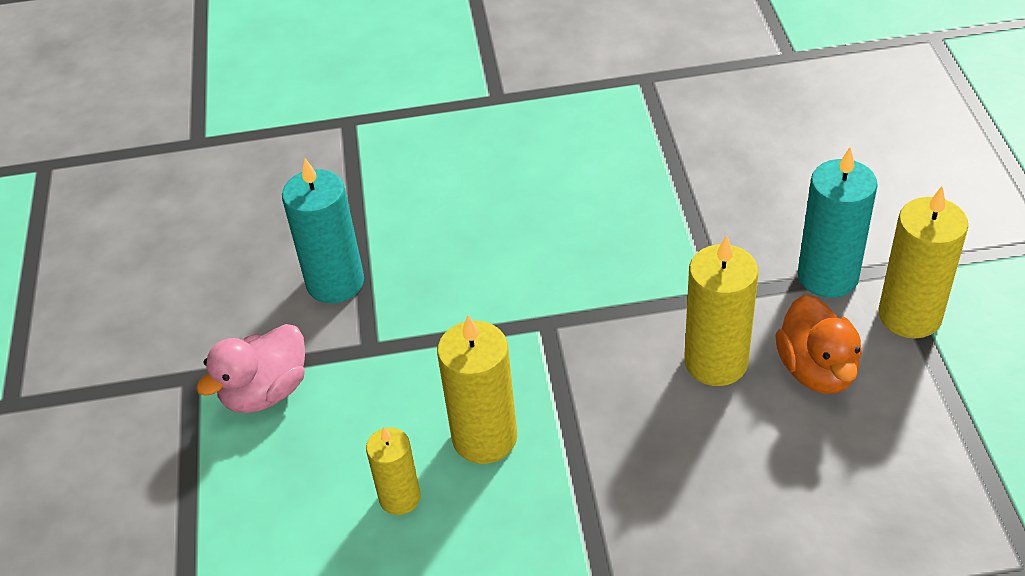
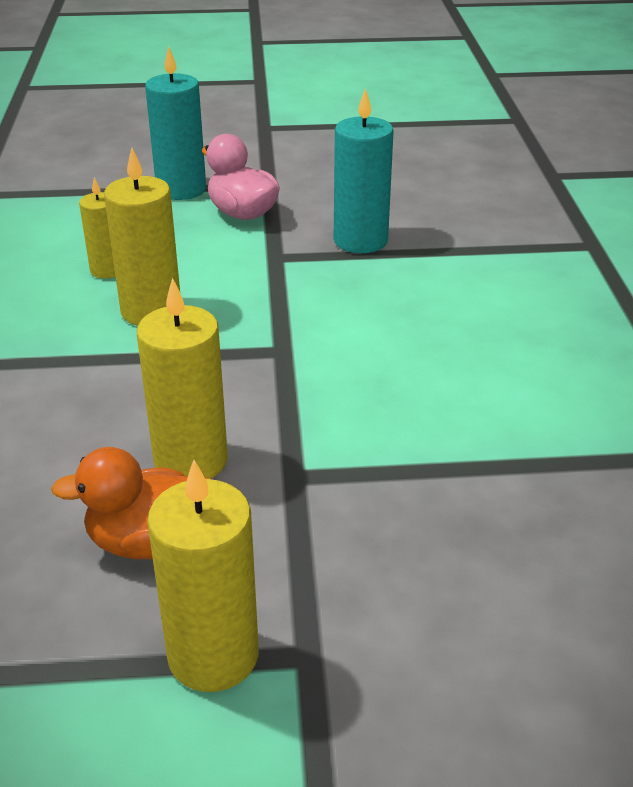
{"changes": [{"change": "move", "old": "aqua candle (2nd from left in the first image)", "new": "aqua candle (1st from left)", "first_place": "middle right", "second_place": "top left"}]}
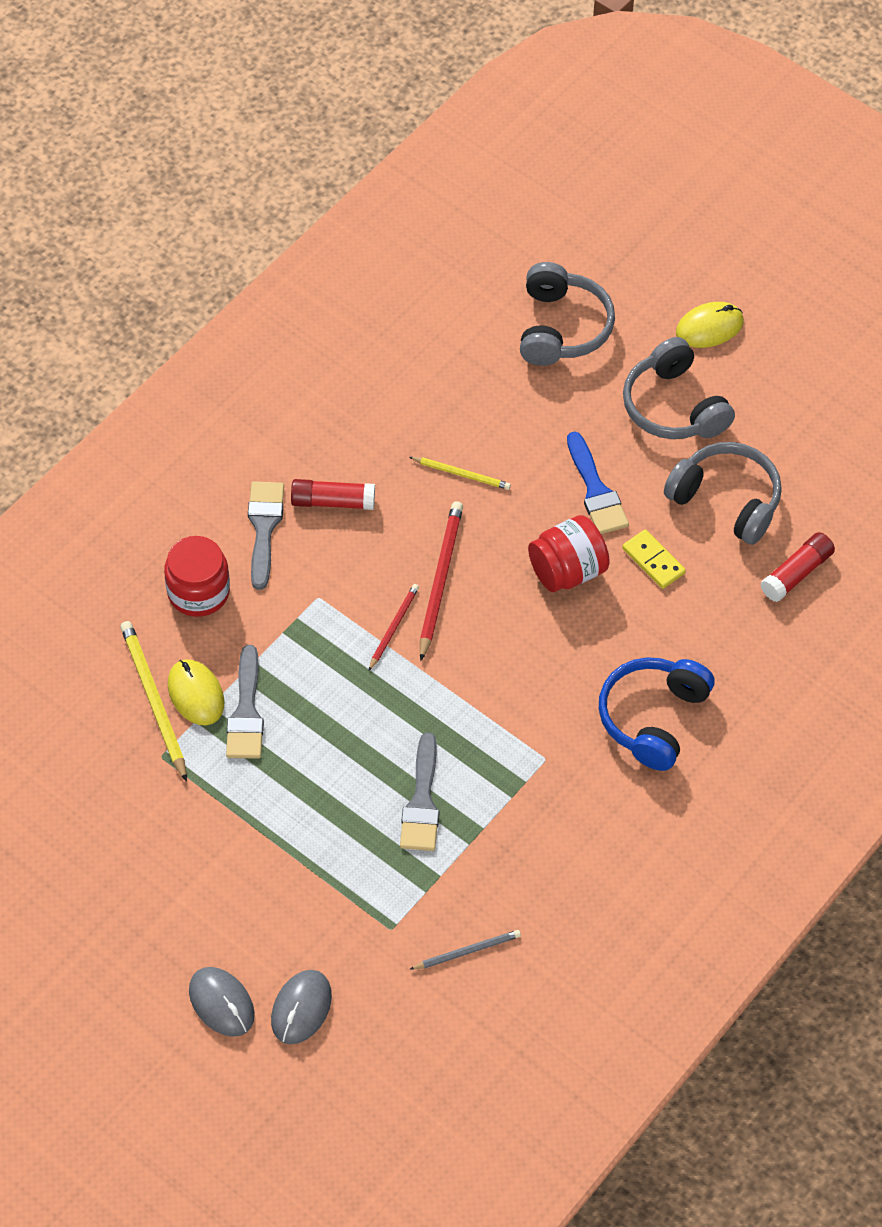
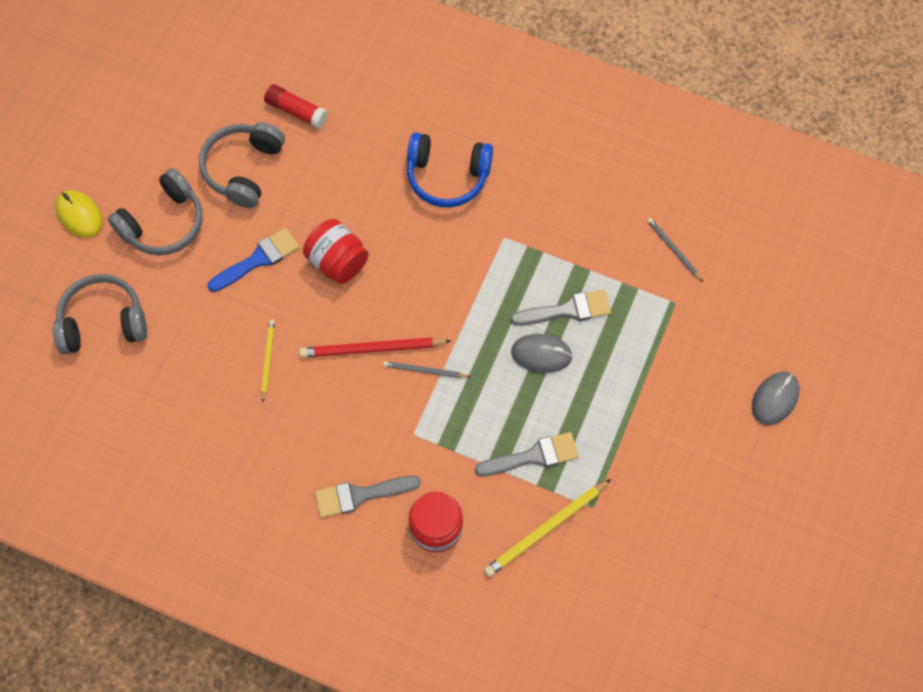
{"changes": [{"change": "delete", "old": "bright yellow mouse (1st from left)", "first_place": "middle left"}, {"change": "move", "old": "gray mouse (2nd from left in the first image)", "new": "gray mouse (1st from left)", "first_place": "bottom centre", "second_place": "centre"}, {"change": "delete", "old": "red stick of glue (1st from left)", "first_place": "centre"}, {"change": "recolor", "old": "red wooden pencil (1st from left)", "new": "gray wooden pencil (1st from left)", "first_place": "centre", "second_place": "centre"}, {"change": "delete", "old": "bright yellow domino piece", "first_place": "middle right"}]}
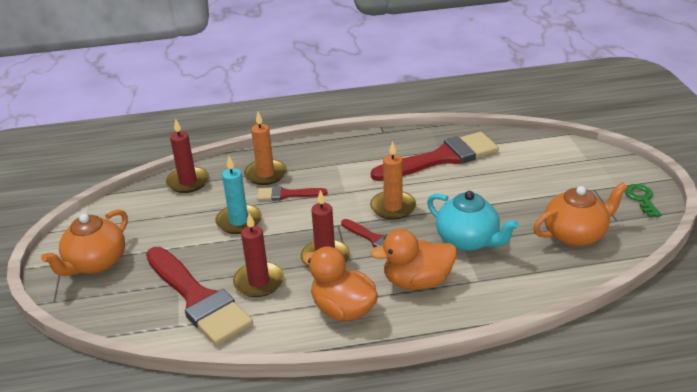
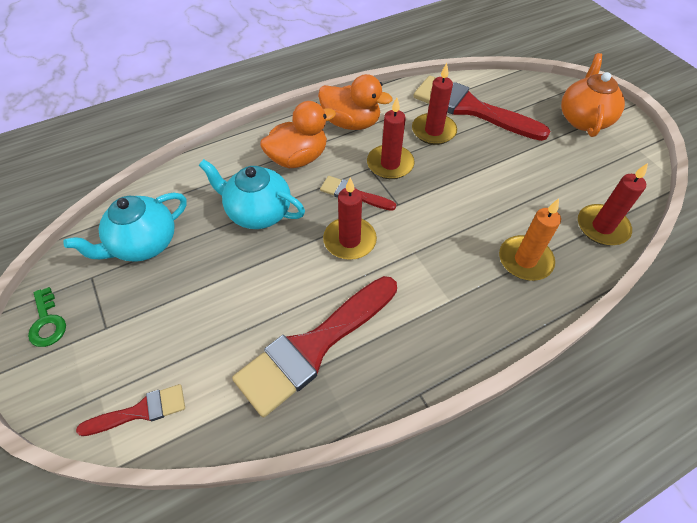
{"changes": [{"change": "delete", "old": "aqua candle", "first_place": "centre"}, {"change": "move", "old": "red paintbrush (2nd from left in the first image)", "new": "red paintbrush (1st from left)", "first_place": "centre", "second_place": "bottom left"}, {"change": "recolor", "old": "orange candle (2nd from left)", "new": "red candle (1st from left)", "first_place": "centre", "second_place": "centre"}, {"change": "recolor", "old": "orange tea pot (2nd from left)", "new": "aqua tea pot (1st from left)", "first_place": "middle right", "second_place": "middle left"}]}
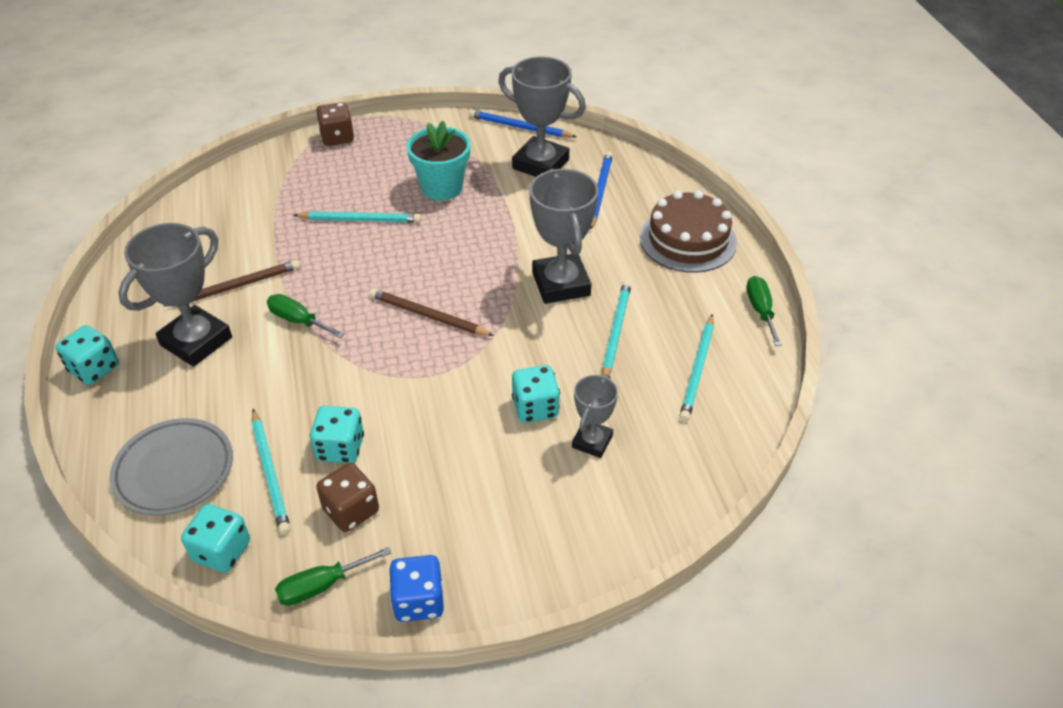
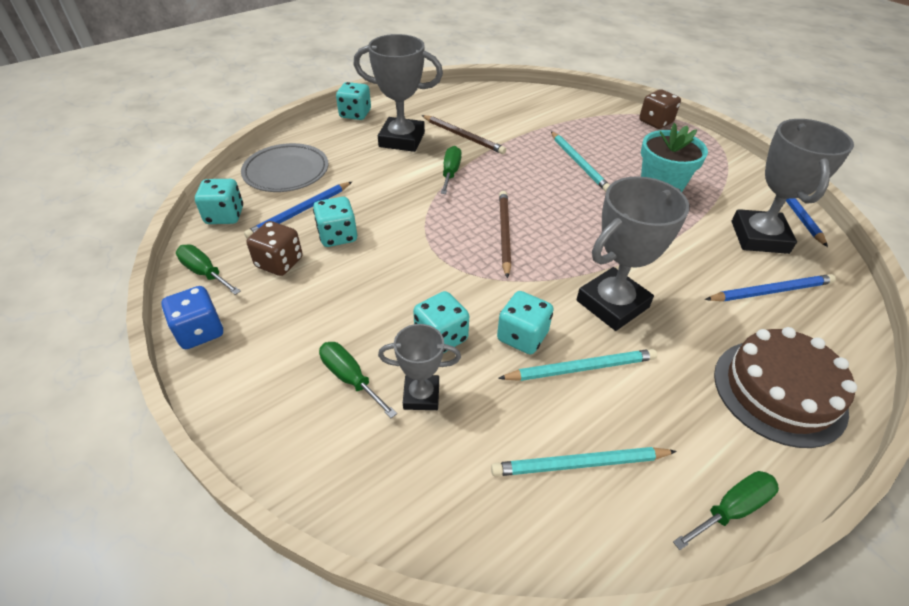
{"changes": [{"change": "recolor", "old": "aqua wooden pencil (1st from left)", "new": "royal blue wooden pencil (1st from left)", "first_place": "bottom left", "second_place": "middle left"}, {"change": "insert", "new": "green screwdriver (2nd from left)", "second_place": "centre"}, {"change": "insert", "new": "aqua die (5th from left)", "second_place": "centre"}]}
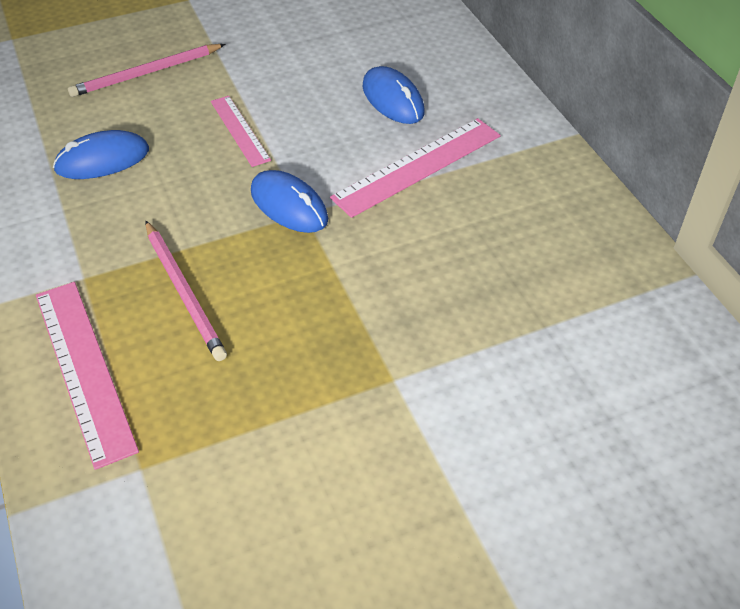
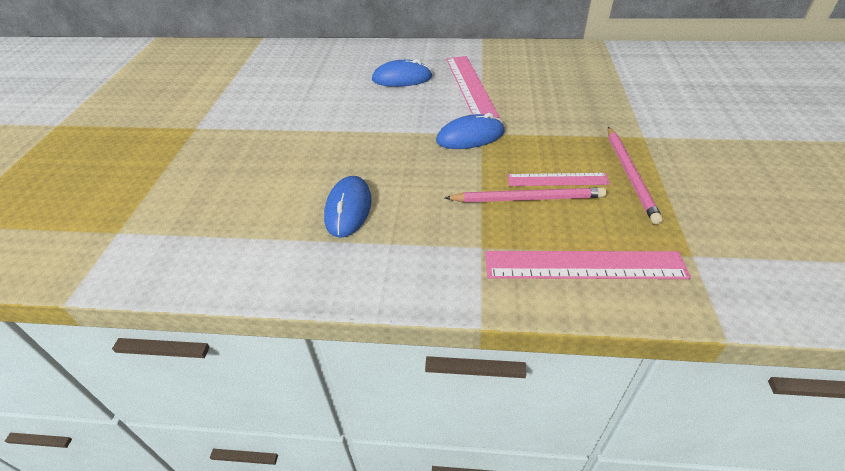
{"changes": [{"change": "move", "old": "rose-pink wooden pencil (1st from left in the first image)", "new": "rose-pink wooden pencil (2nd from left)", "first_place": "top left", "second_place": "middle right"}, {"change": "move", "old": "rose-pink measuring stick (2nd from left)", "first_place": "top left", "second_place": "centre"}]}
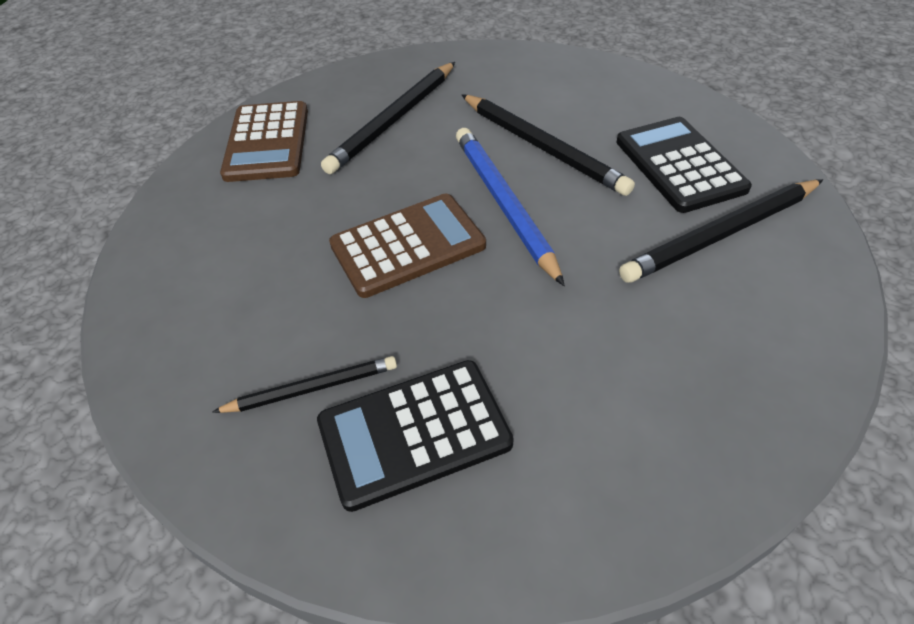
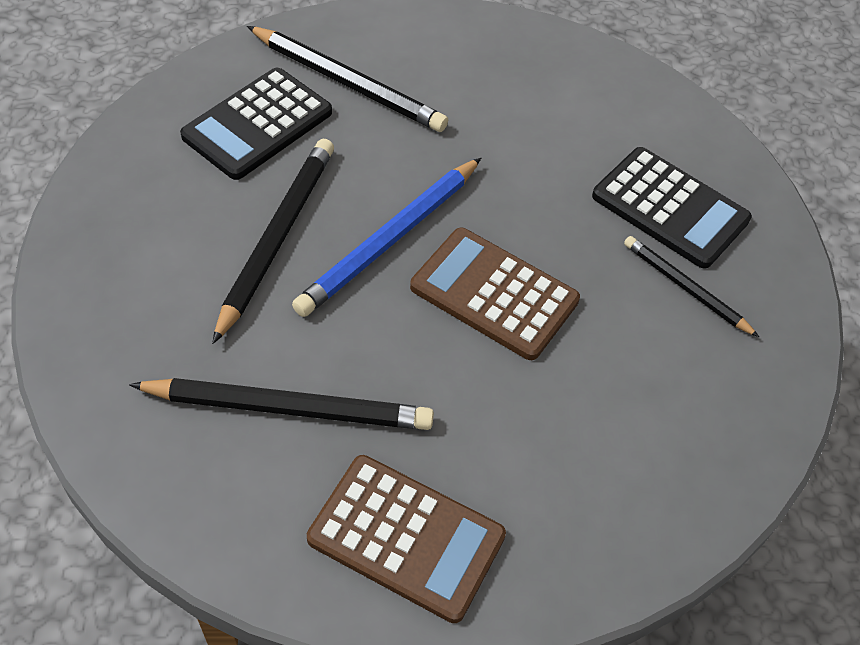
{"changes": [{"change": "rotate", "old": "brown adding machine (1st from left)", "first_place": "top left", "second_place": "bottom centre", "degrees": 60}]}
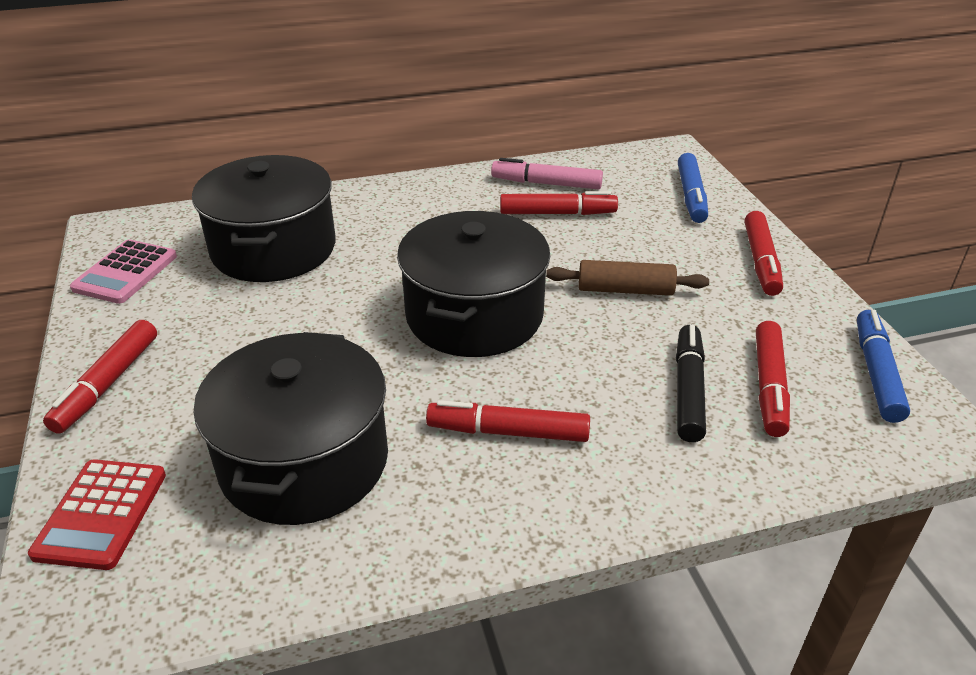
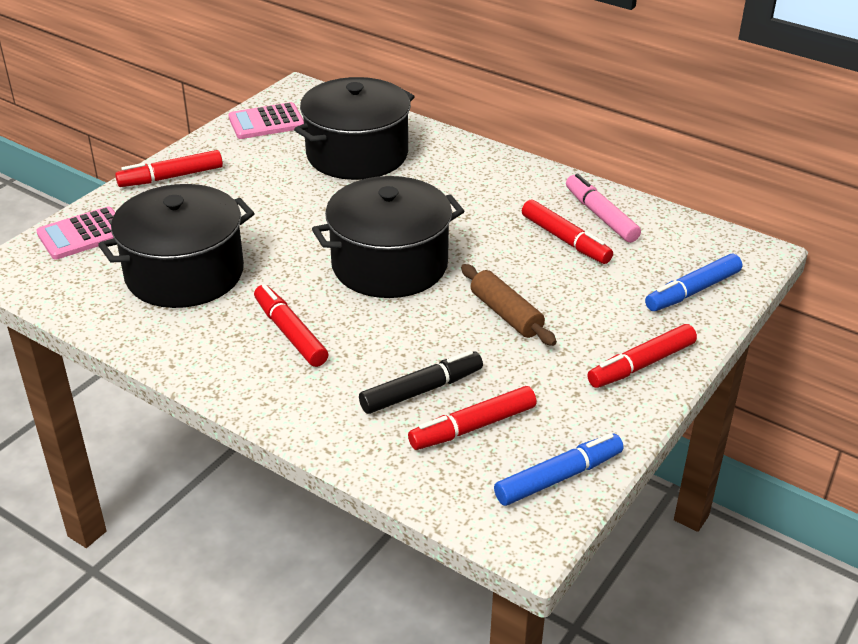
{"changes": [{"change": "recolor", "old": "red adding machine", "new": "rose-pink adding machine (1st from left)", "first_place": "bottom left", "second_place": "middle left"}]}
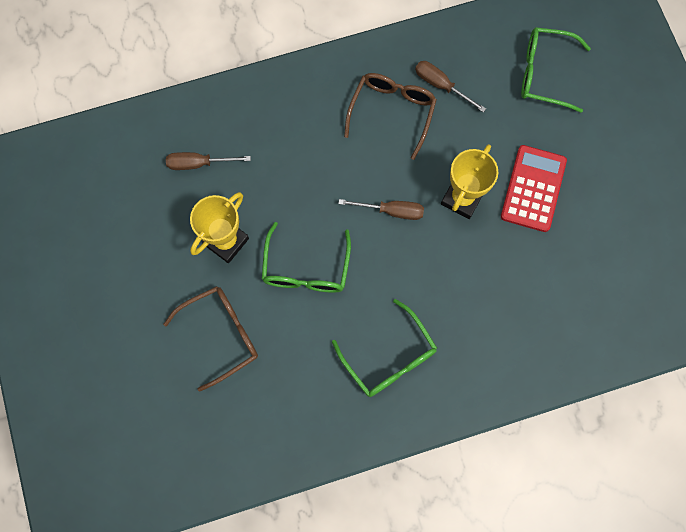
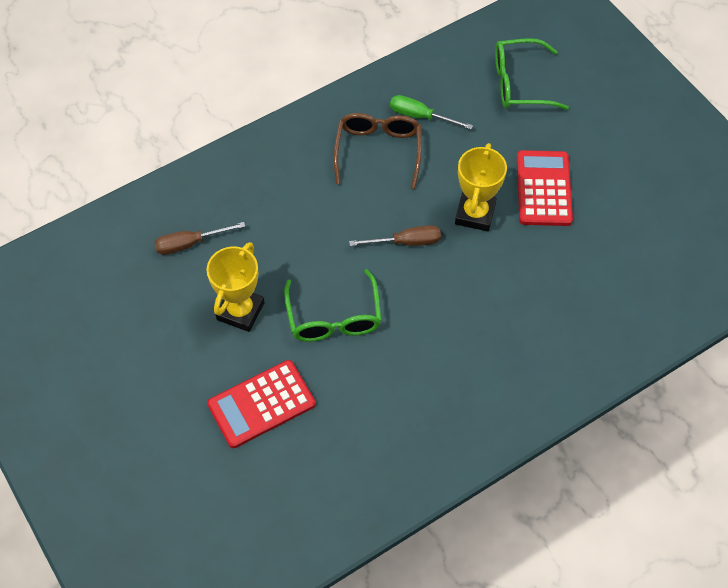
{"changes": [{"change": "replace", "old": "brown eyeglasses (1st from left)", "new": "red adding machine (1st from left)", "first_place": "middle left", "second_place": "bottom centre"}, {"change": "delete", "old": "green eyeglasses (2nd from left)", "first_place": "centre"}, {"change": "recolor", "old": "brown screwdriver (3rd from left)", "new": "green screwdriver", "first_place": "top centre", "second_place": "top centre"}]}
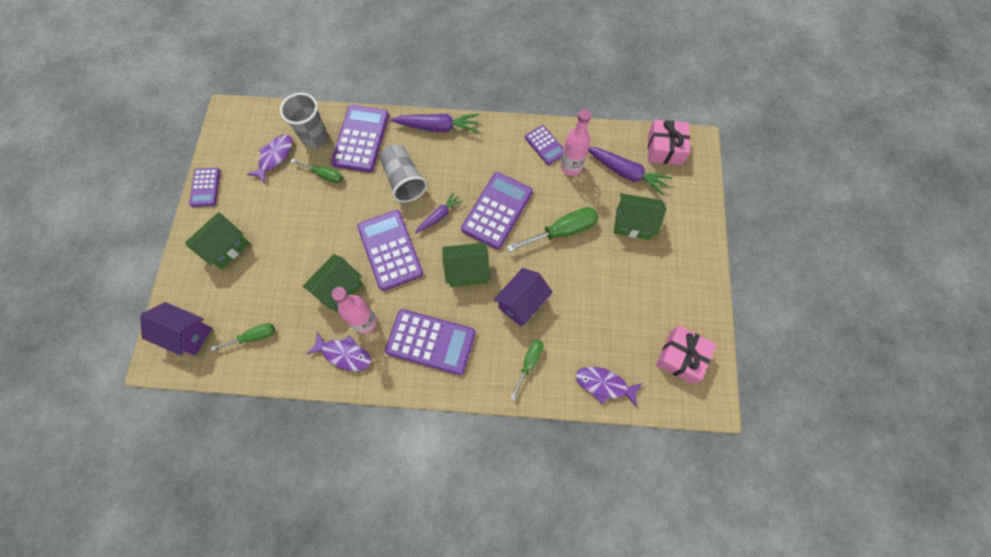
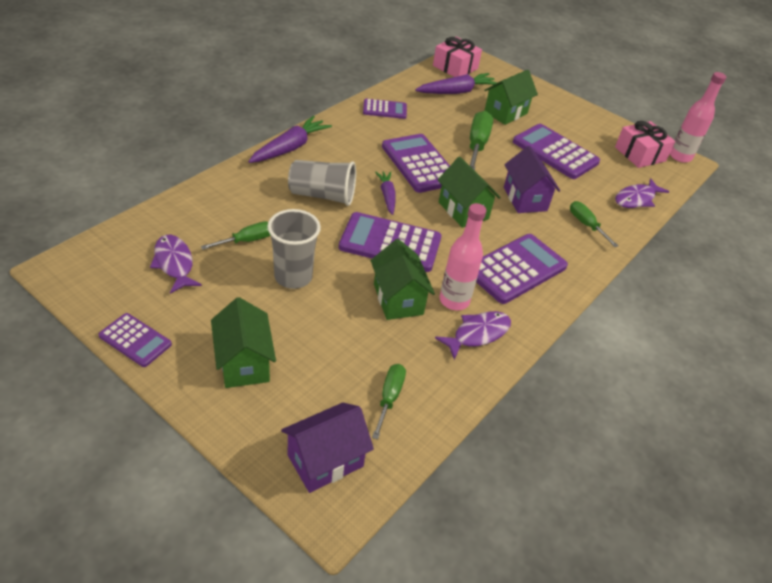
{"changes": [{"change": "move", "old": "gray tumbler (1st from left)", "first_place": "top left", "second_place": "centre"}, {"change": "move", "old": "royal purple adding machine (2nd from left in the first image)", "new": "royal purple adding machine (6th from left)", "first_place": "top centre", "second_place": "top right"}, {"change": "rotate", "old": "green house (3rd from left)", "first_place": "centre", "second_place": "top centre", "degrees": -60}, {"change": "move", "old": "rose-pink drink bottle (2nd from left)", "first_place": "top centre", "second_place": "top right"}]}
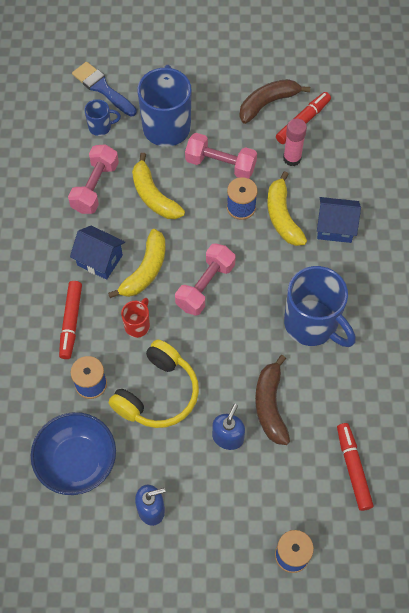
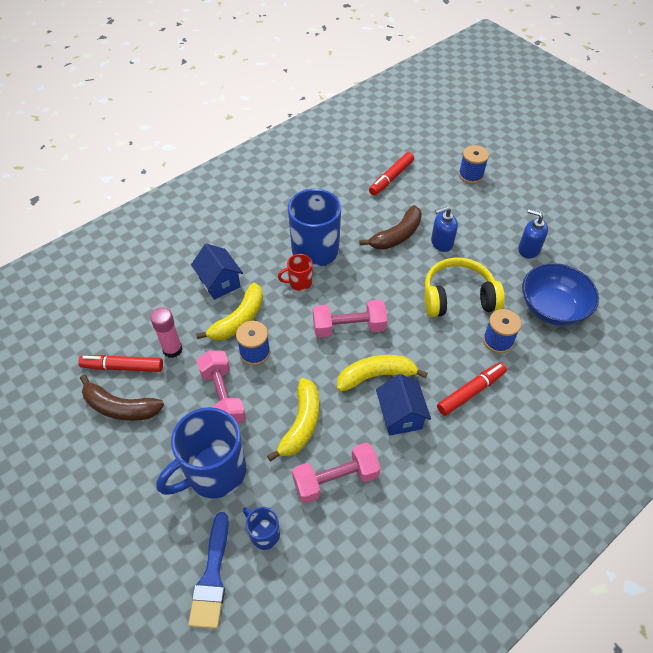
{"changes": [{"change": "move", "old": "red mug", "first_place": "middle left", "second_place": "centre"}]}
